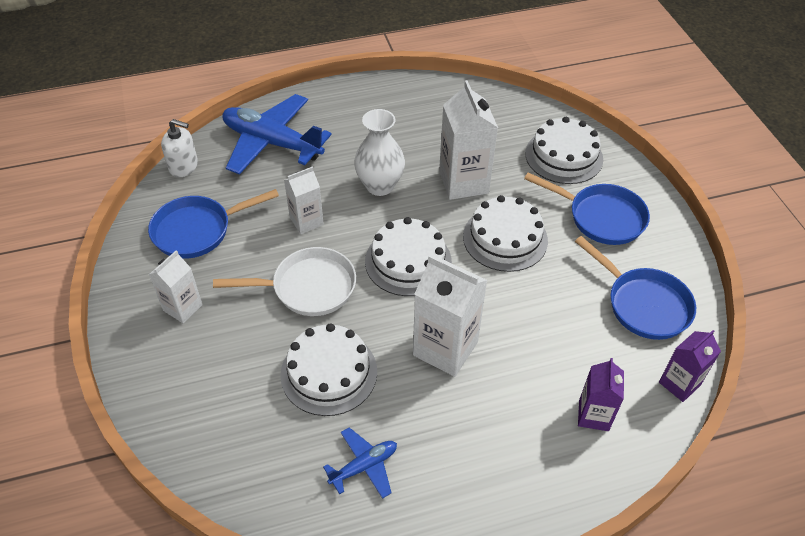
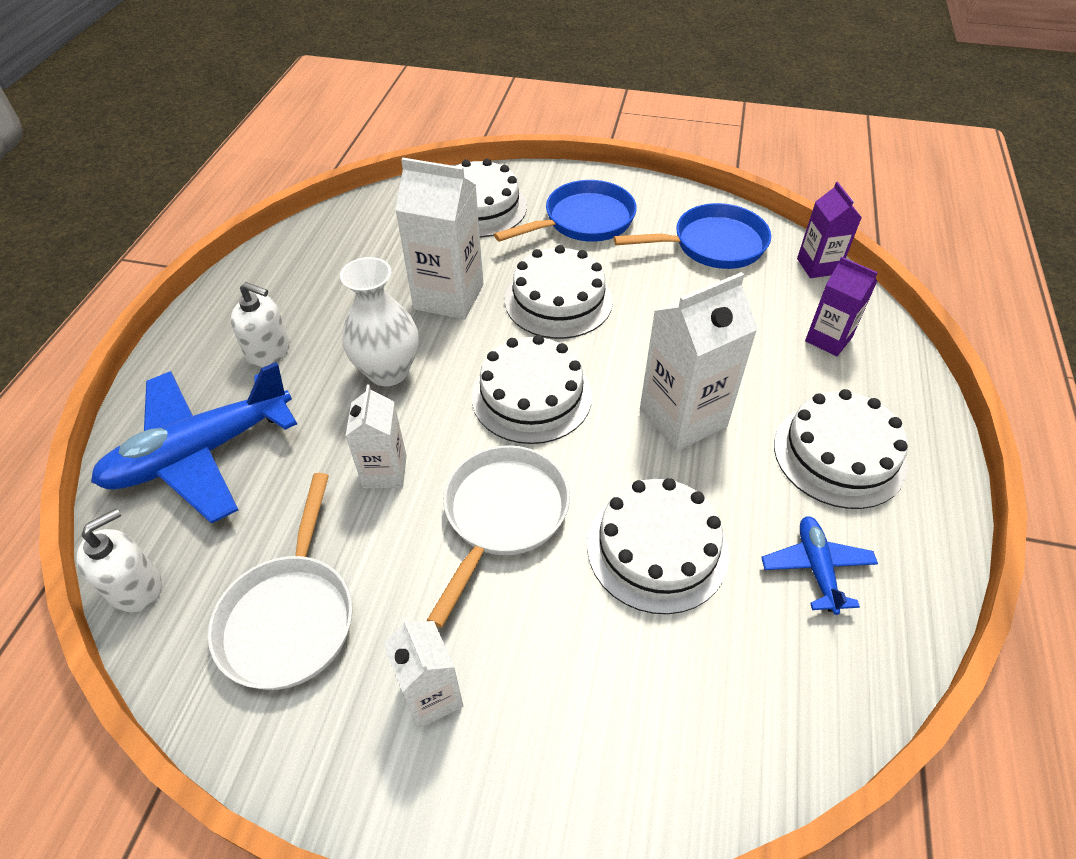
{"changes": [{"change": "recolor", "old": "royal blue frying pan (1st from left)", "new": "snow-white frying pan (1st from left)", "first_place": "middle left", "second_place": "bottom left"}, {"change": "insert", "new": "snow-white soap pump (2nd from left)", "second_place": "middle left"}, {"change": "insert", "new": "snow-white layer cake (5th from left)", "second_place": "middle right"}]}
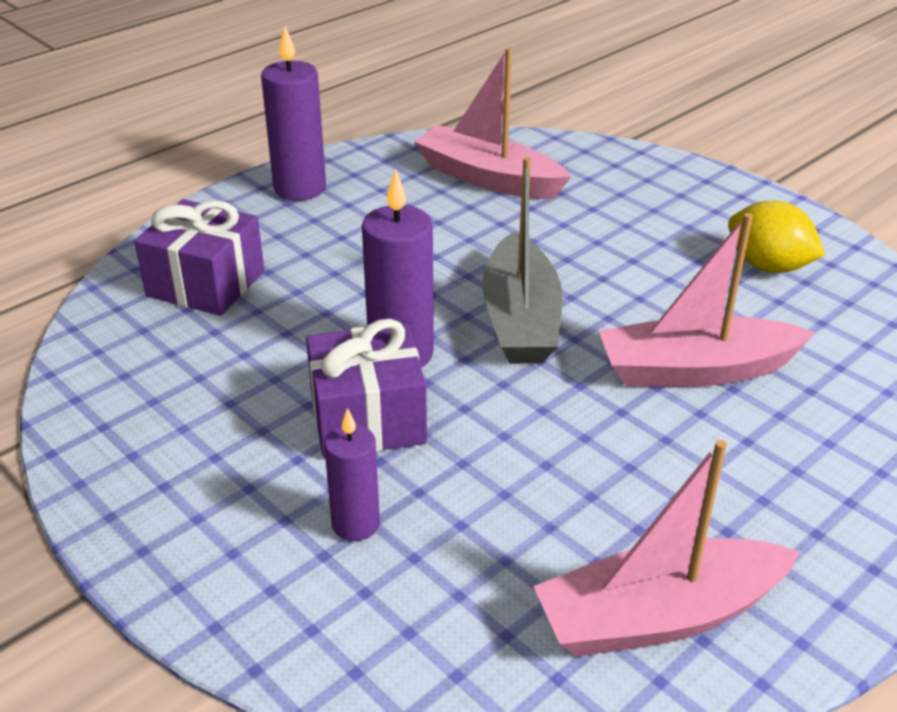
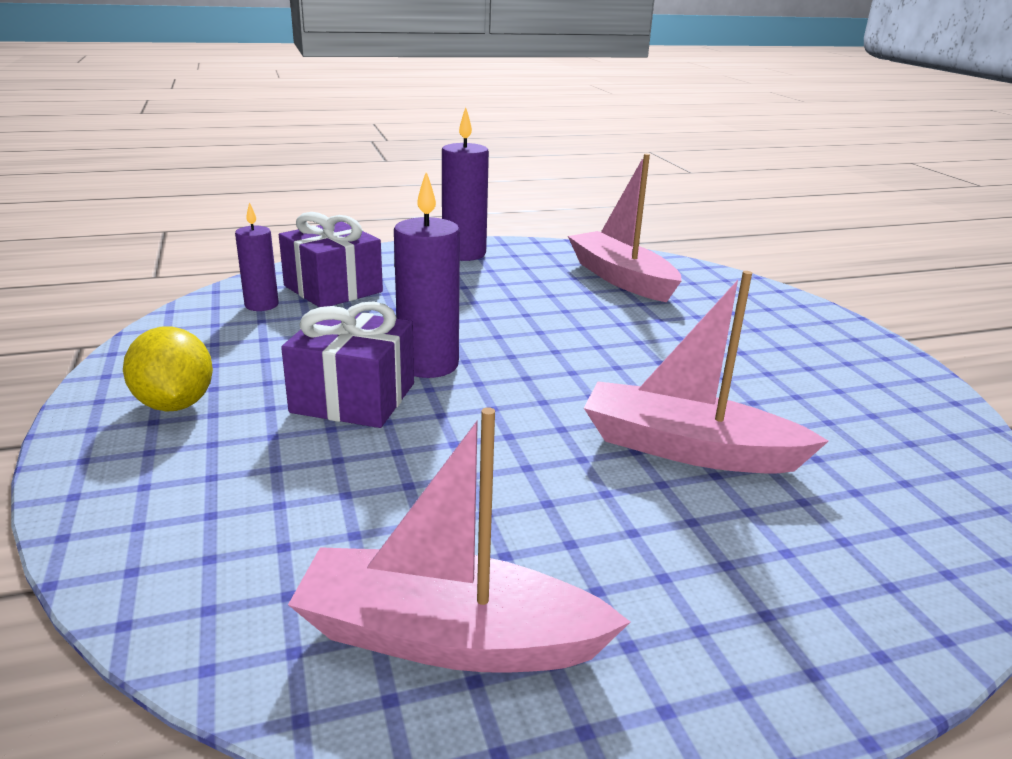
{"changes": [{"change": "move", "old": "royal purple candle (2nd from left in the first image)", "new": "royal purple candle (1st from left)", "first_place": "centre", "second_place": "middle left"}, {"change": "delete", "old": "gray toy boat", "first_place": "centre"}, {"change": "move", "old": "bright yellow lemon", "first_place": "top right", "second_place": "middle left"}]}
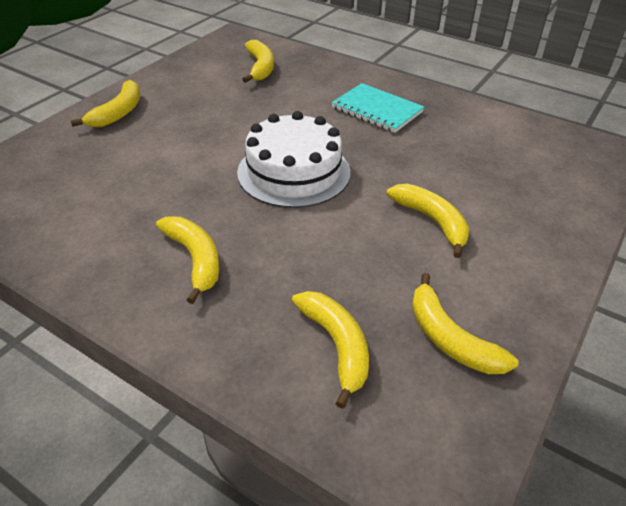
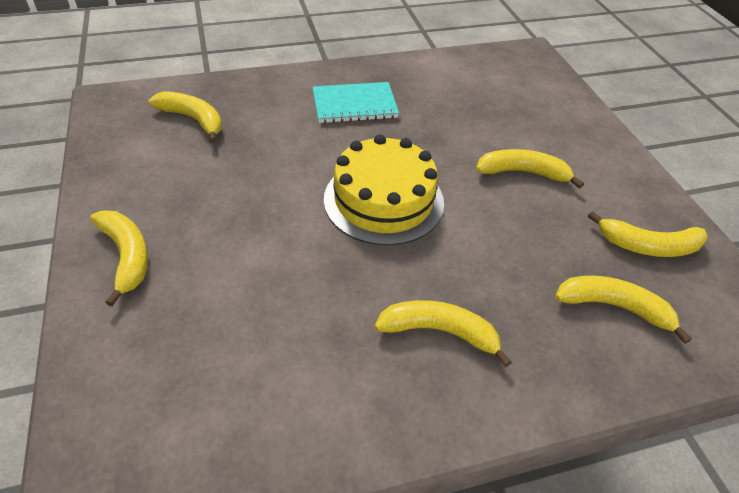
{"changes": [{"change": "recolor", "old": "snow-white layer cake", "new": "bright yellow layer cake", "first_place": "top centre", "second_place": "centre"}]}
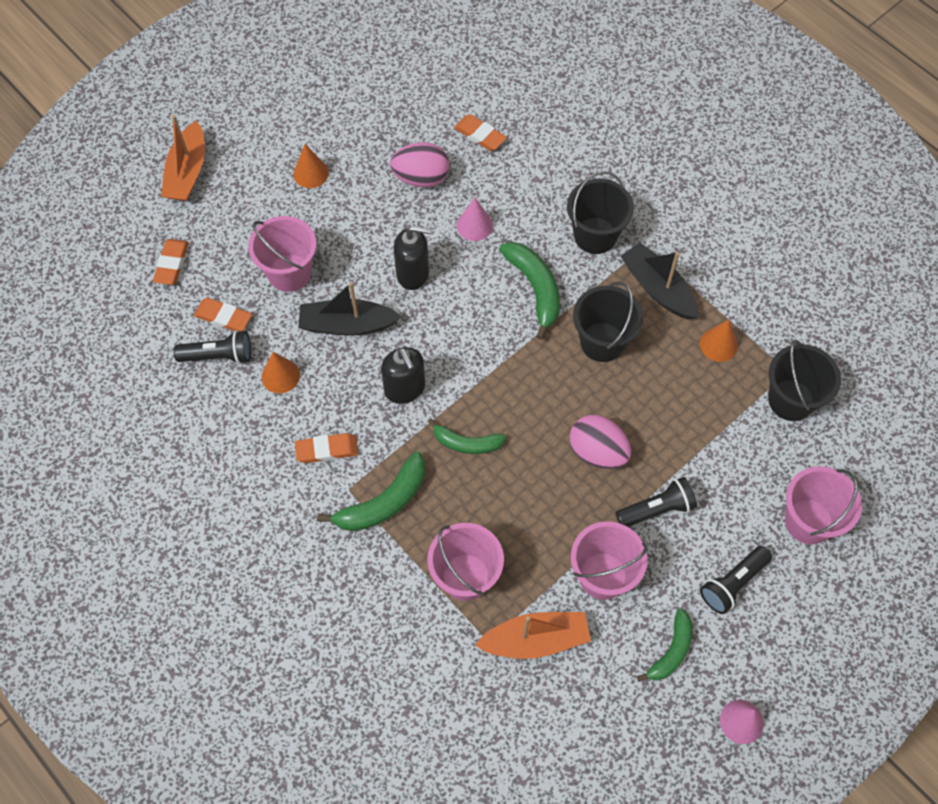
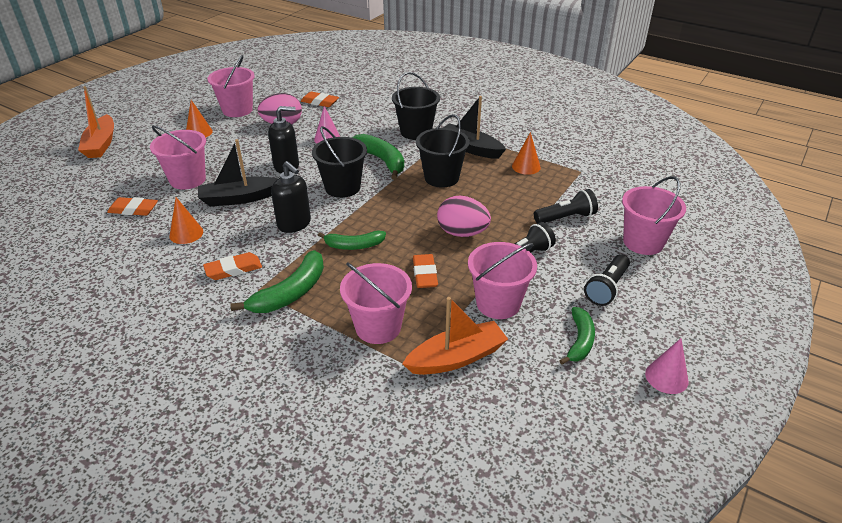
{"changes": [{"change": "move", "old": "orange gum eraser (1st from left in the first image)", "new": "orange gum eraser (4th from left)", "first_place": "top left", "second_place": "centre"}, {"change": "move", "old": "ebony pocket torch (1st from left in the first image)", "new": "ebony pocket torch (2nd from left)", "first_place": "middle left", "second_place": "middle right"}, {"change": "move", "old": "ebony sand bucket (3rd from left in the first image)", "new": "ebony sand bucket (1st from left)", "first_place": "middle right", "second_place": "top centre"}, {"change": "insert", "new": "rose-pink sand bucket (2nd from left)", "second_place": "top left"}]}
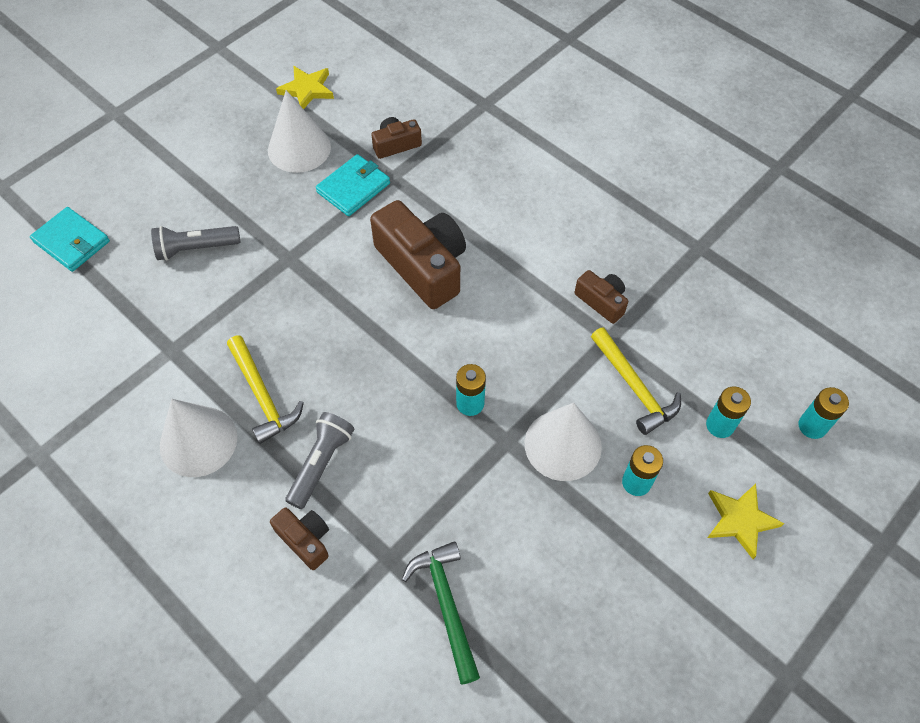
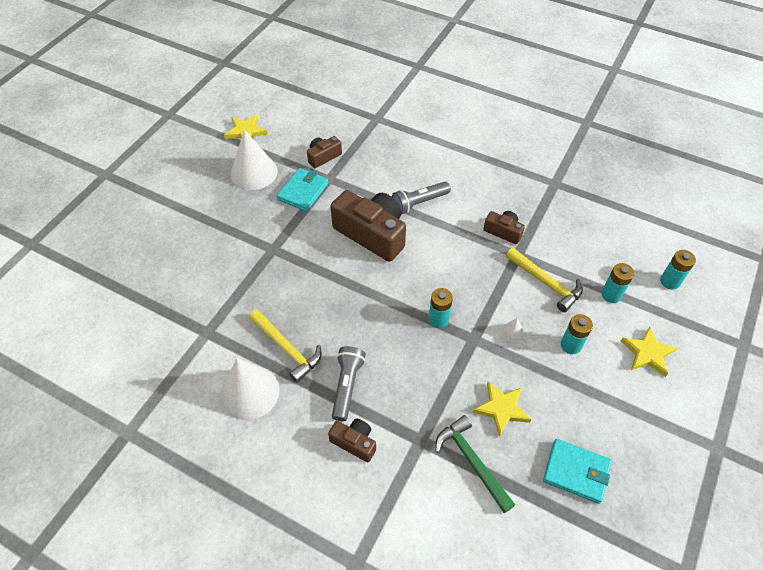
{"changes": [{"change": "move", "old": "aqua billfold (1st from left in the first image)", "new": "aqua billfold (2nd from left)", "first_place": "top left", "second_place": "bottom right"}, {"change": "move", "old": "gray pocket torch (1st from left in the first image)", "new": "gray pocket torch (2nd from left)", "first_place": "middle left", "second_place": "centre"}, {"change": "resize", "old": "snow-white cone shape (3rd from left)", "first_place": "centre", "second_place": "middle right", "factor": 0.41}, {"change": "insert", "new": "bright yellow five-pointed star (2nd from left)", "second_place": "bottom centre"}]}
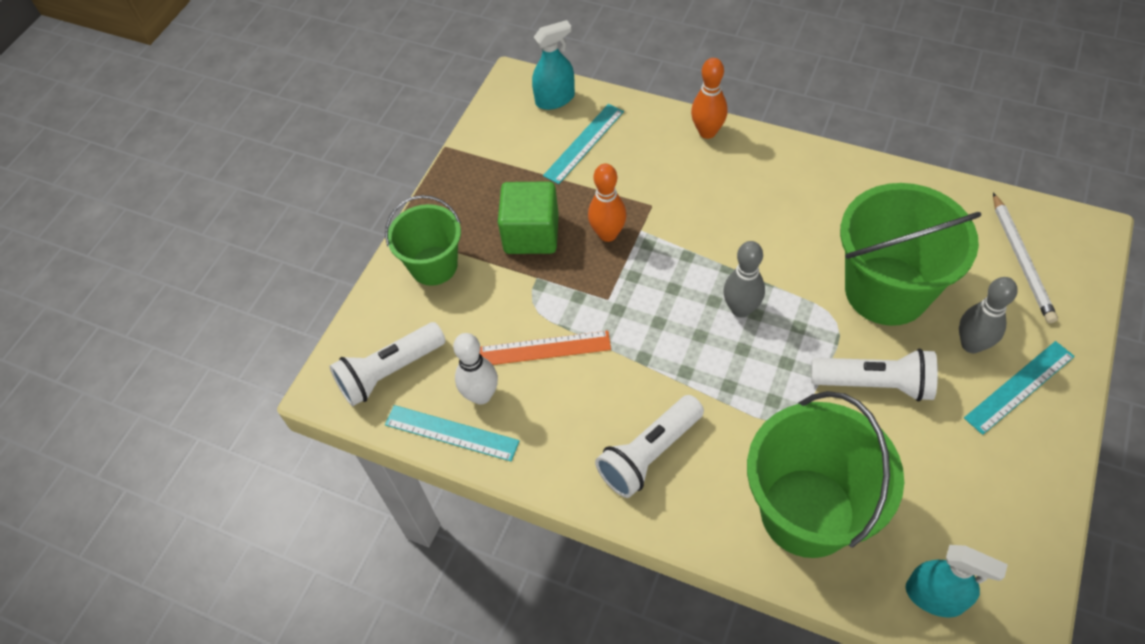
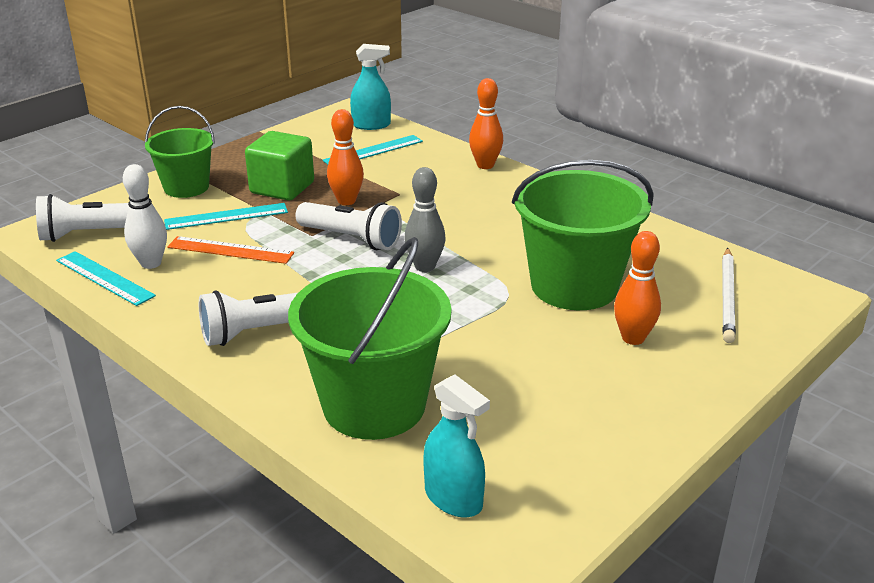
{"changes": [{"change": "move", "old": "snow-white pocket torch (3rd from left)", "first_place": "middle right", "second_place": "centre"}, {"change": "recolor", "old": "gray skittle (2nd from left)", "new": "orange skittle (3rd from left)", "first_place": "middle right", "second_place": "middle right"}, {"change": "move", "old": "aqua measuring stick (3rd from left in the first image)", "new": "aqua measuring stick (2nd from left)", "first_place": "middle right", "second_place": "middle left"}]}
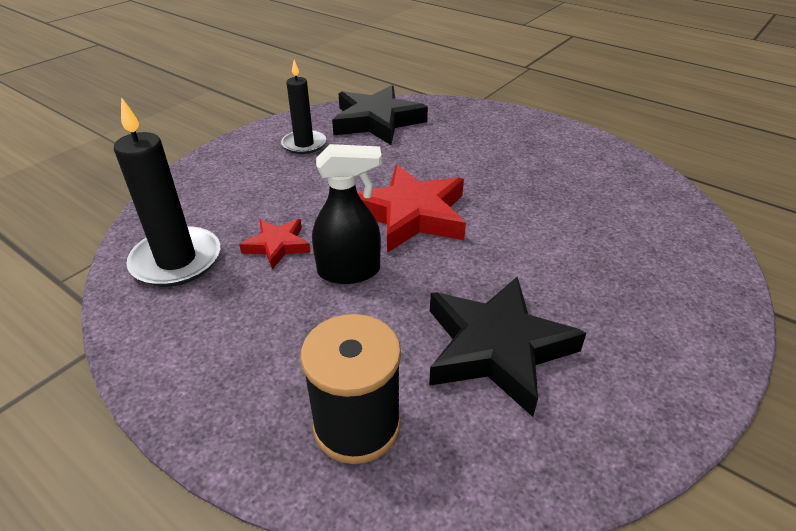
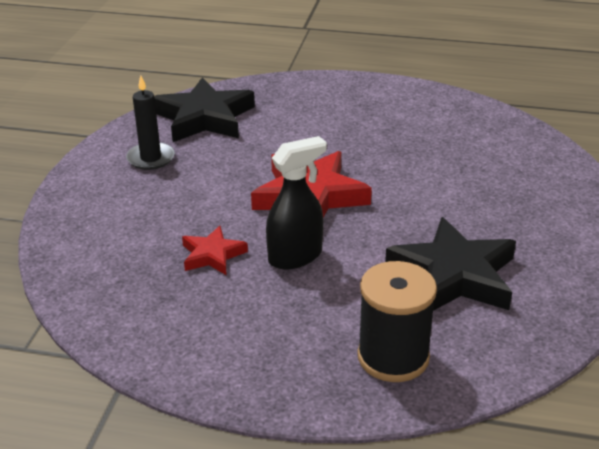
{"changes": [{"change": "delete", "old": "ebony candle (1st from left)", "first_place": "middle left"}]}
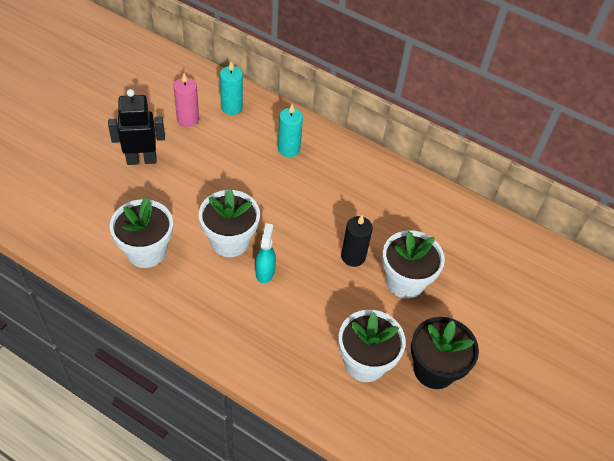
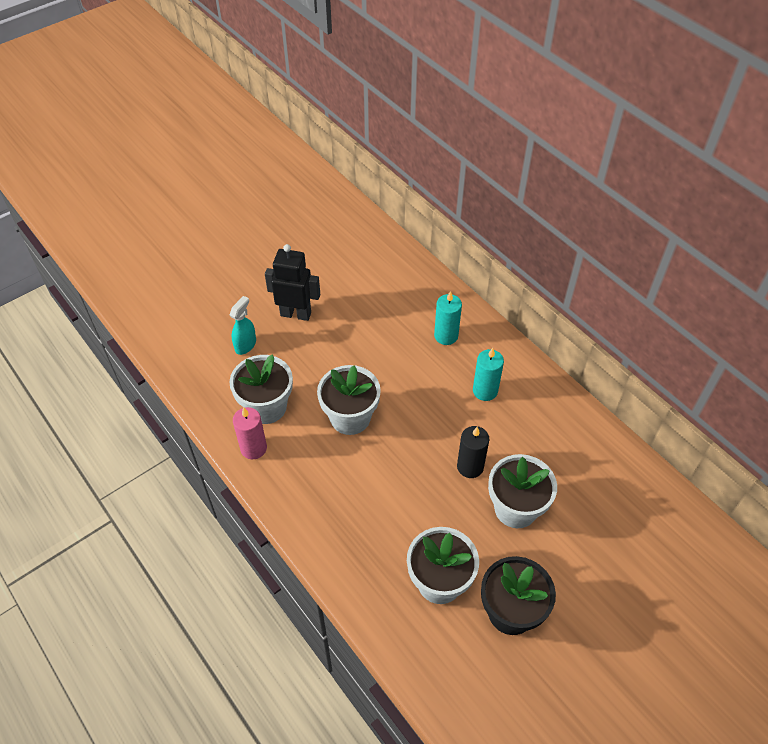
{"changes": [{"change": "move", "old": "rose-pink candle", "first_place": "top left", "second_place": "middle left"}, {"change": "move", "old": "aqua candle (1st from left in the first image)", "new": "aqua candle (2nd from left)", "first_place": "top centre", "second_place": "centre"}, {"change": "move", "old": "aqua spray bottle", "first_place": "centre", "second_place": "middle left"}]}
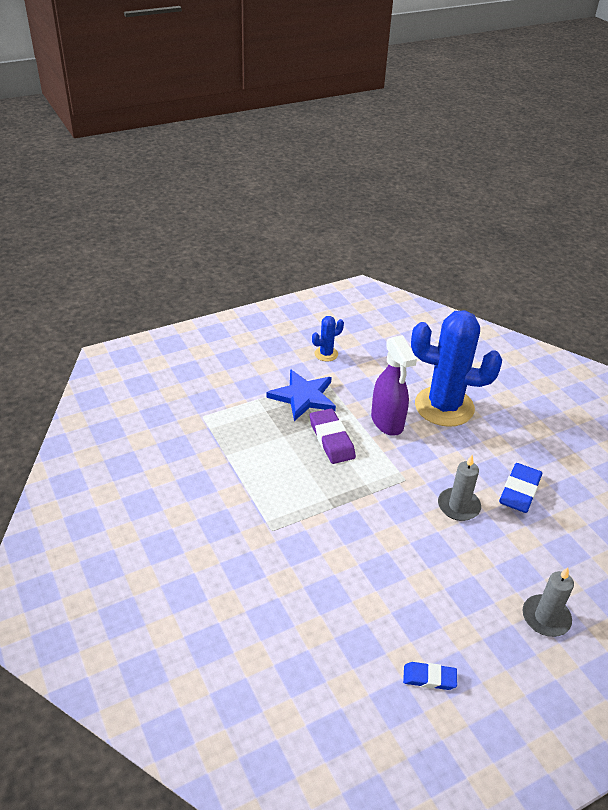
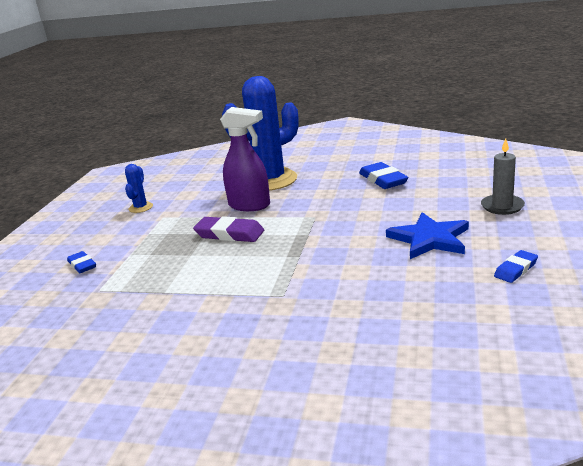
{"changes": [{"change": "move", "old": "royal blue five-pointed star", "first_place": "centre", "second_place": "middle right"}, {"change": "delete", "old": "gray candle (1st from left)", "first_place": "middle right"}, {"change": "insert", "new": "royal blue gum eraser (1st from left)", "second_place": "middle left"}]}
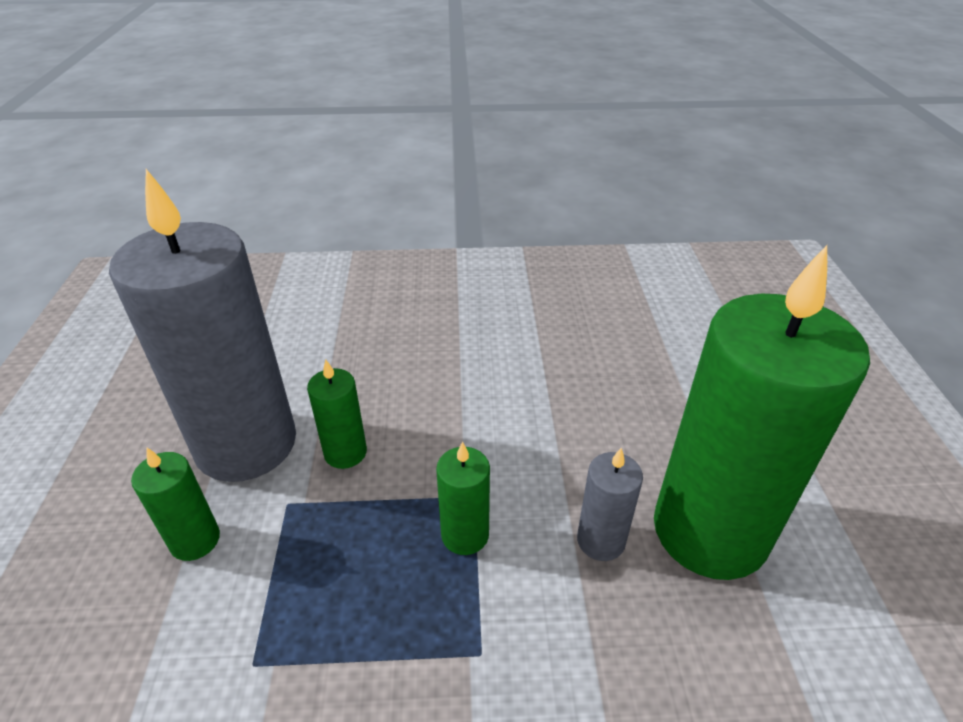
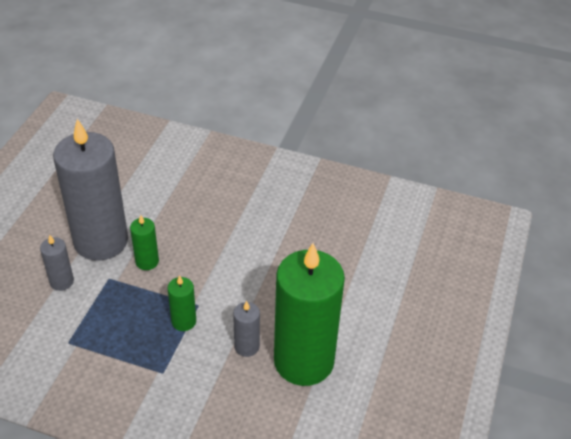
{"changes": [{"change": "recolor", "old": "green candle (1st from left)", "new": "gray candle (1st from left)", "first_place": "bottom left", "second_place": "middle left"}]}
